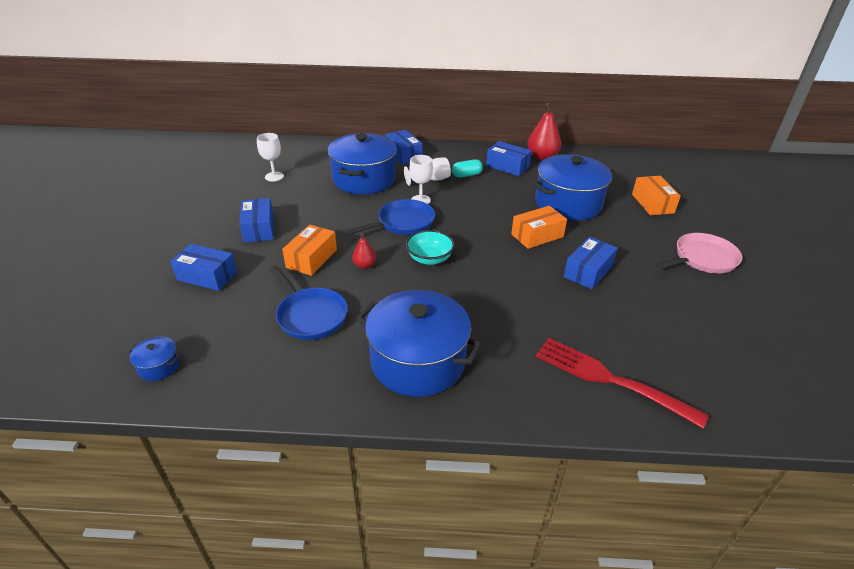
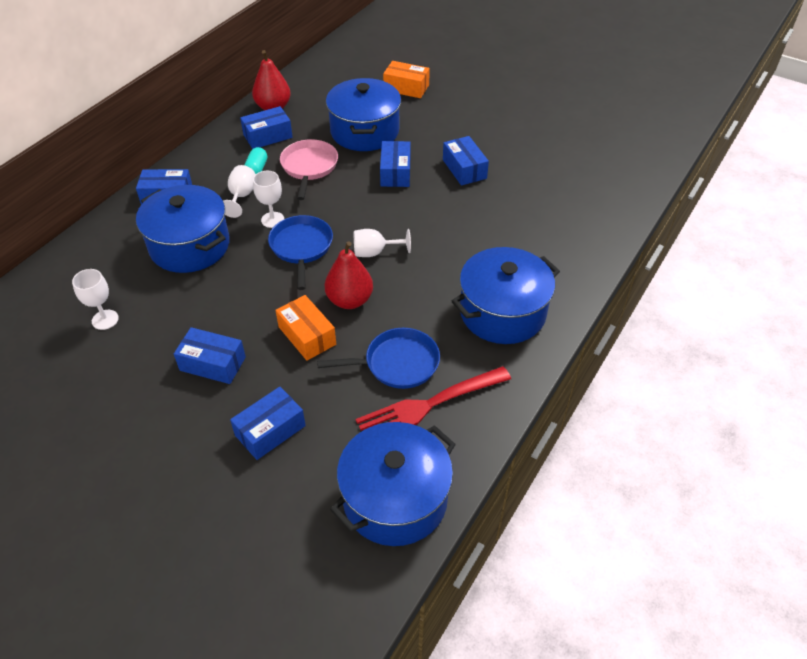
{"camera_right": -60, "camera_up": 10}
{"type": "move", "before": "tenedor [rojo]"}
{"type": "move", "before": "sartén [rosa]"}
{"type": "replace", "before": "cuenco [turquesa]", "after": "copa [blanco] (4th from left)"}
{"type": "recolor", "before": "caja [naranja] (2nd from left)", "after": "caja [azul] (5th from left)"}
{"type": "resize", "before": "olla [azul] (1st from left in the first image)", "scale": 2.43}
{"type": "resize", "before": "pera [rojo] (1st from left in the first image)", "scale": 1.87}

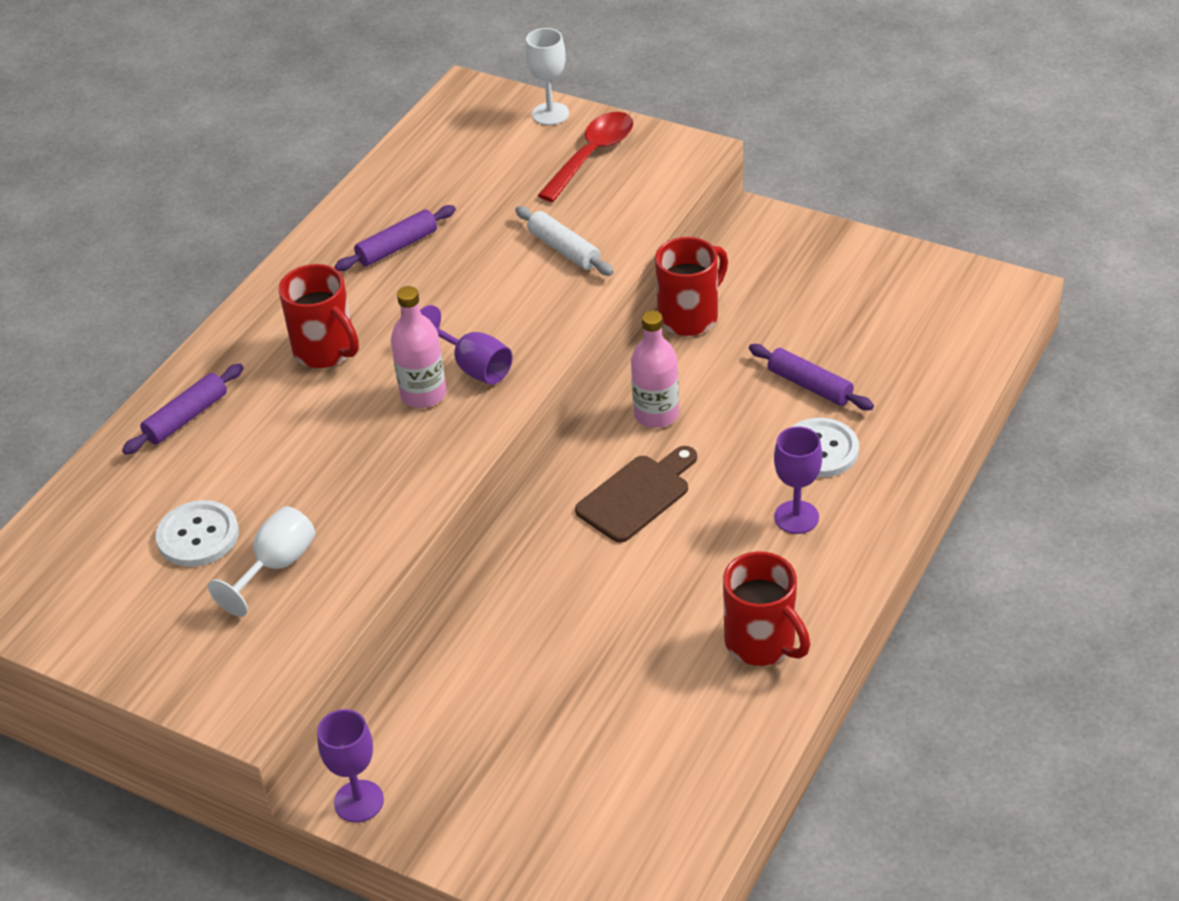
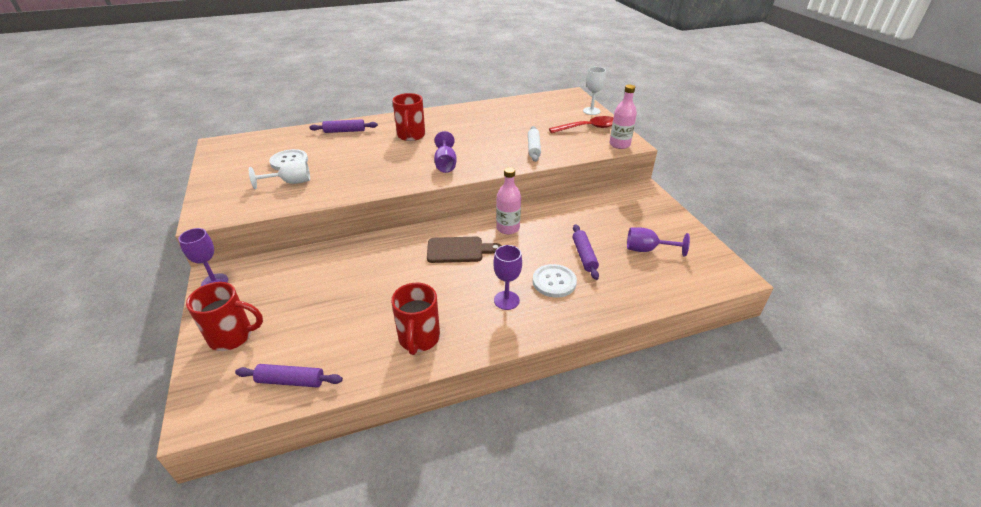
{"camera_right": 40, "camera_up": -5}
{"type": "insert", "after": "copa [morado] (4th from left)"}
{"type": "move", "before": "rodillo [morado] (2nd from left in the first image)", "after": "rodillo [morado] (1st from left)"}
{"type": "move", "before": "botella [rosa] (1st from left in the first image)", "after": "botella [rosa] (2nd from left)"}
{"type": "move", "before": "taza [rojo] (2nd from left in the first image)", "after": "taza [rojo] (1st from left)"}

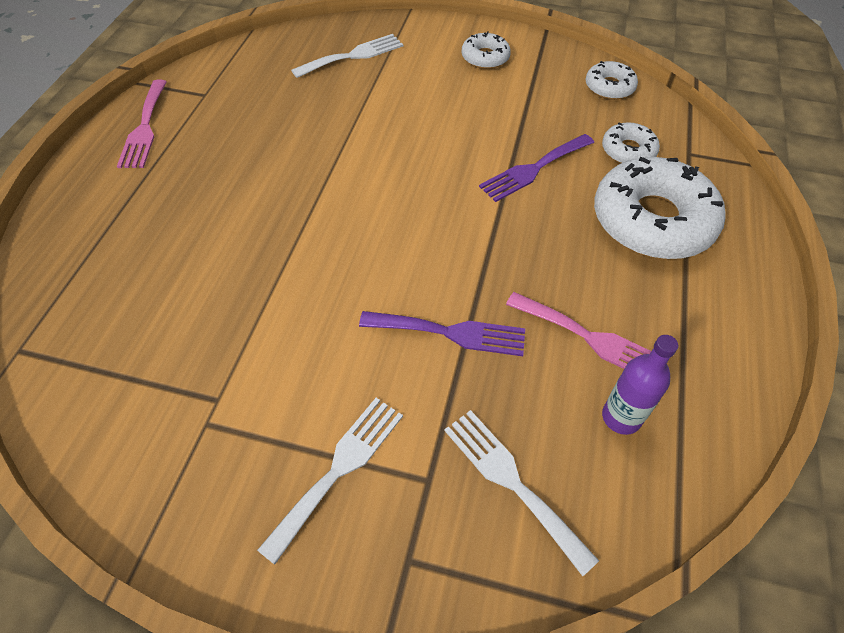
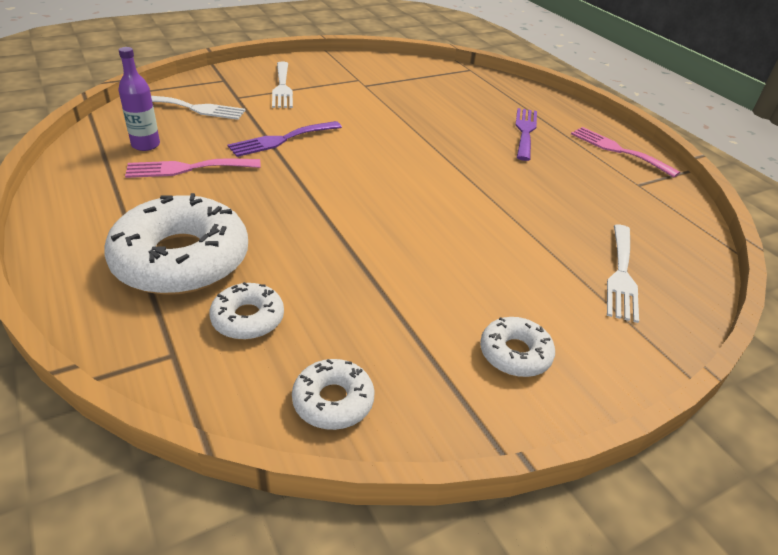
{"camera_right": 135, "camera_up": -15}
{"type": "move", "before": "tenedor [morado] (2nd from left)"}

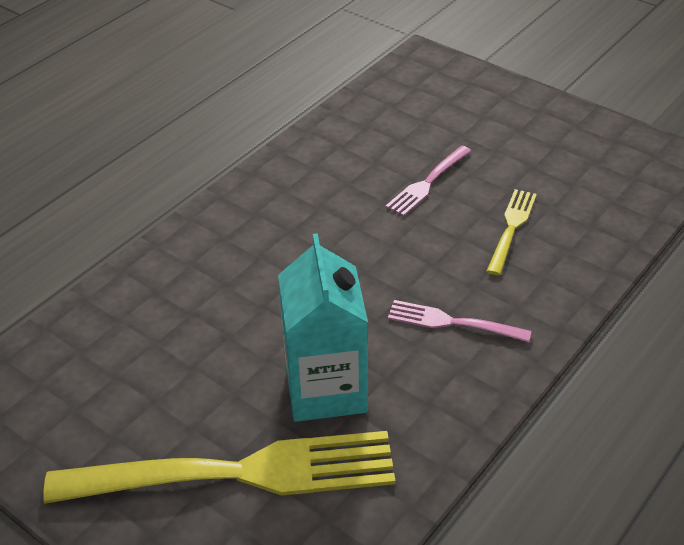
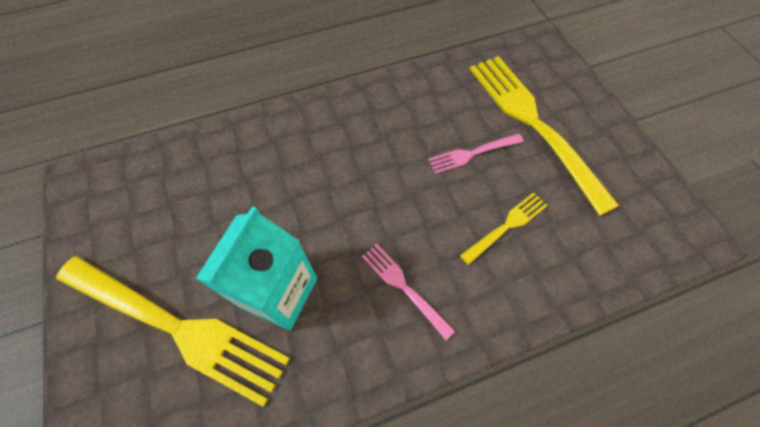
{"camera_right": 30, "camera_up": 20}
{"type": "insert", "after": "tenedor [amarillo] (3rd from left)"}

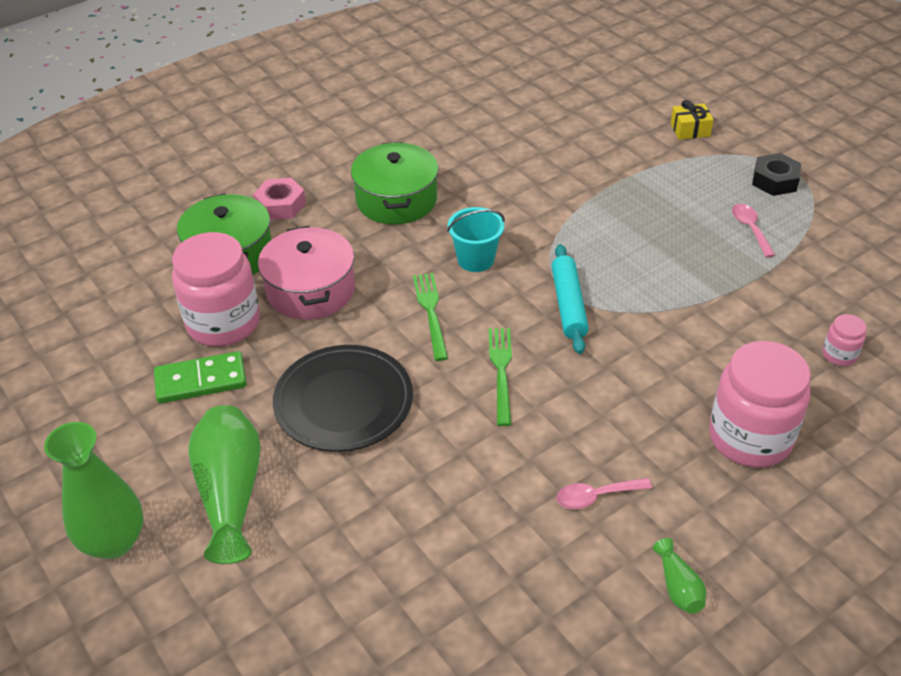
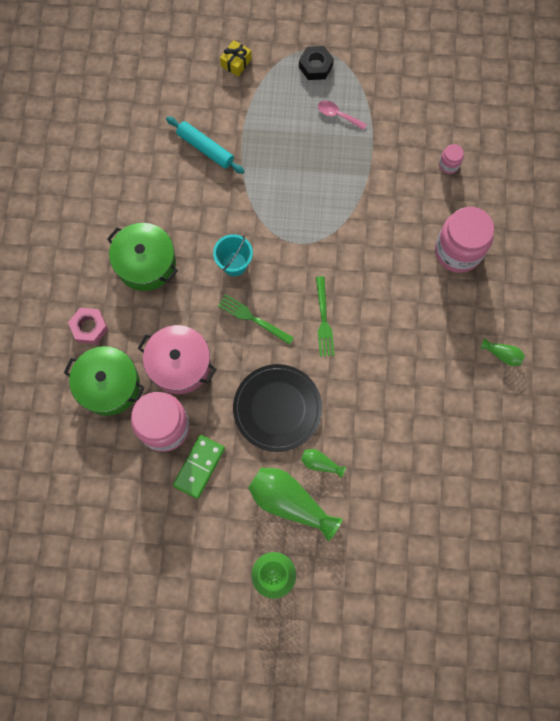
{"camera_right": -50, "camera_up": 30}
{"type": "delete", "before": "cuchara [rosa] (1st from left)"}
{"type": "insert", "after": "florero [verde] (3rd from left)"}
{"type": "move", "before": "rodillo [turquesa]"}
{"type": "rotate", "before": "tenedor [verde] (2nd from left)", "turn": -135}

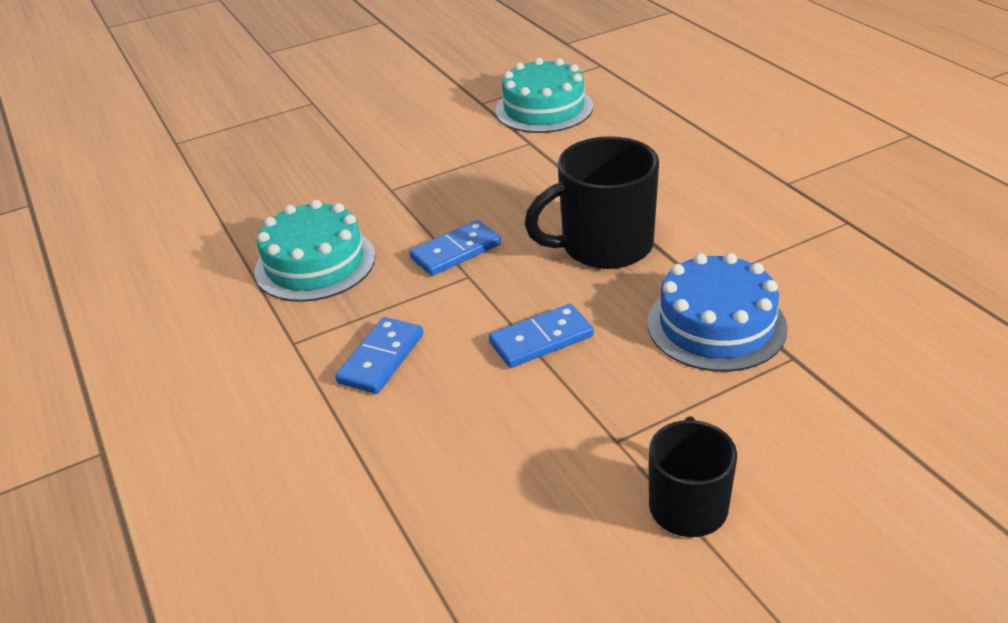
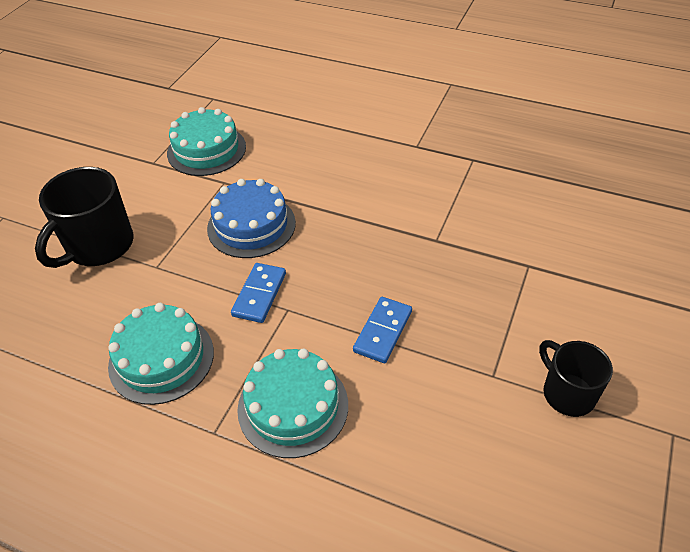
{"camera_right": -40, "camera_up": 10}
{"type": "move", "before": "taza [negro] (1st from left)"}
{"type": "move", "before": "tarta [azul]"}
{"type": "replace", "before": "ficha de dominó [azul] (1st from left)", "after": "tarta [turquesa] (3rd from left)"}

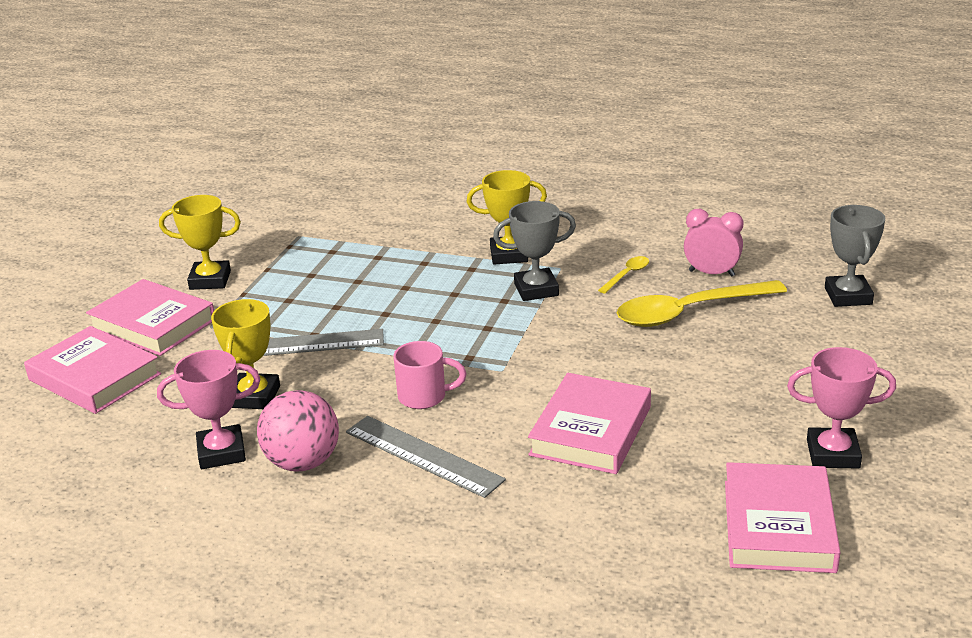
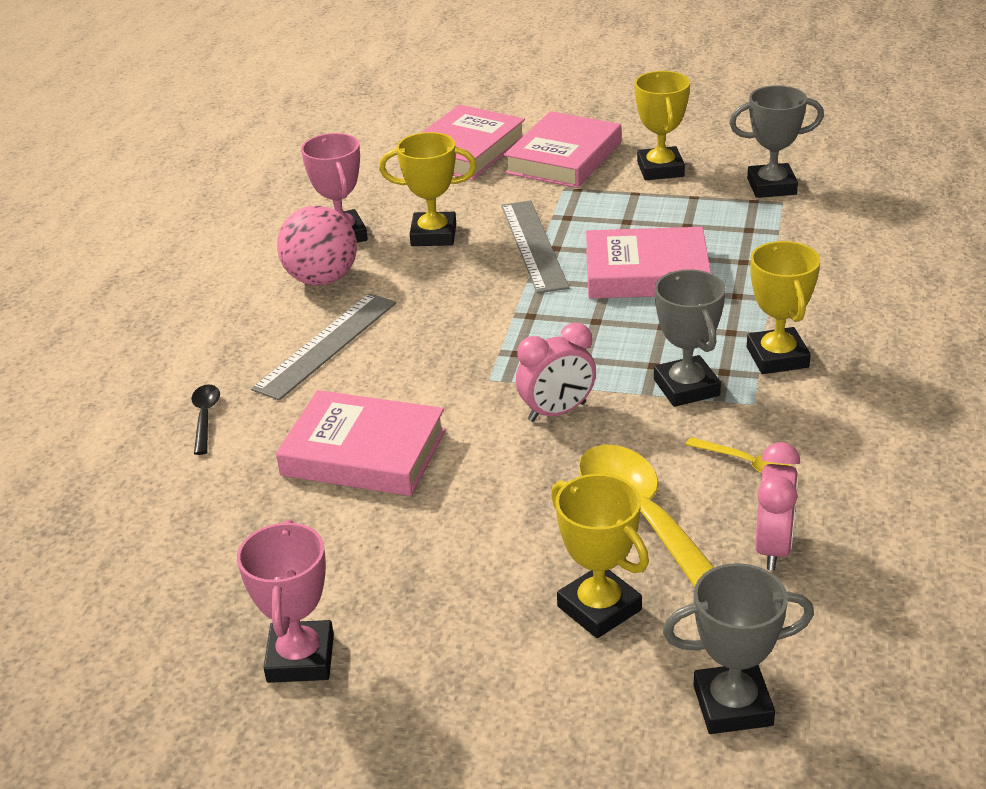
{"camera_right": 85, "camera_up": 5}
{"type": "delete", "before": "taza [rosa]"}
{"type": "insert", "after": "cuchara [negro]"}
{"type": "insert", "after": "despertador [rosa] (1st from left)"}
{"type": "insert", "after": "trofeo [amarillo] (2nd from left)"}
{"type": "insert", "after": "trofeo [gris] (3rd from left)"}
{"type": "move", "before": "libro [rosa] (4th from left)"}

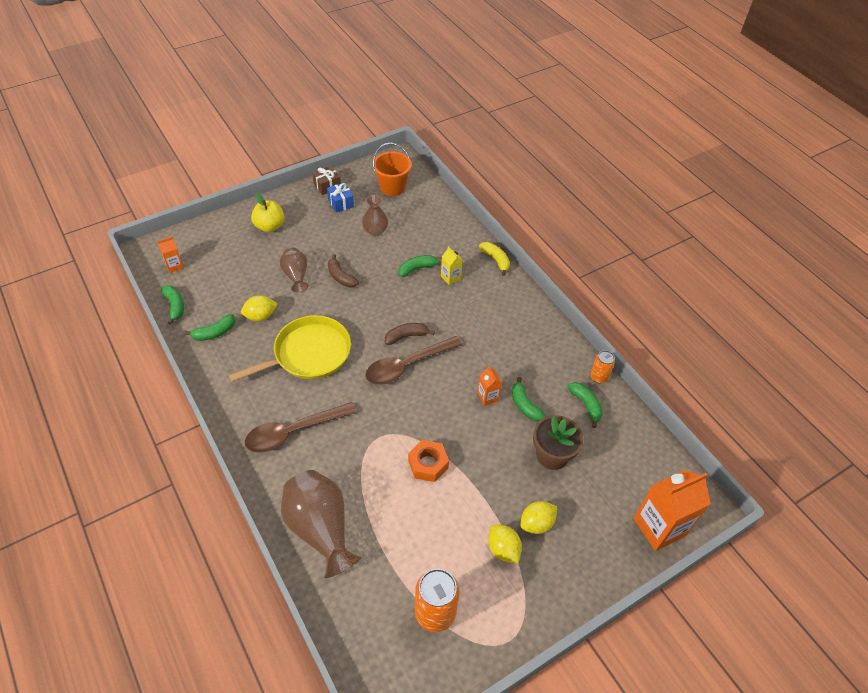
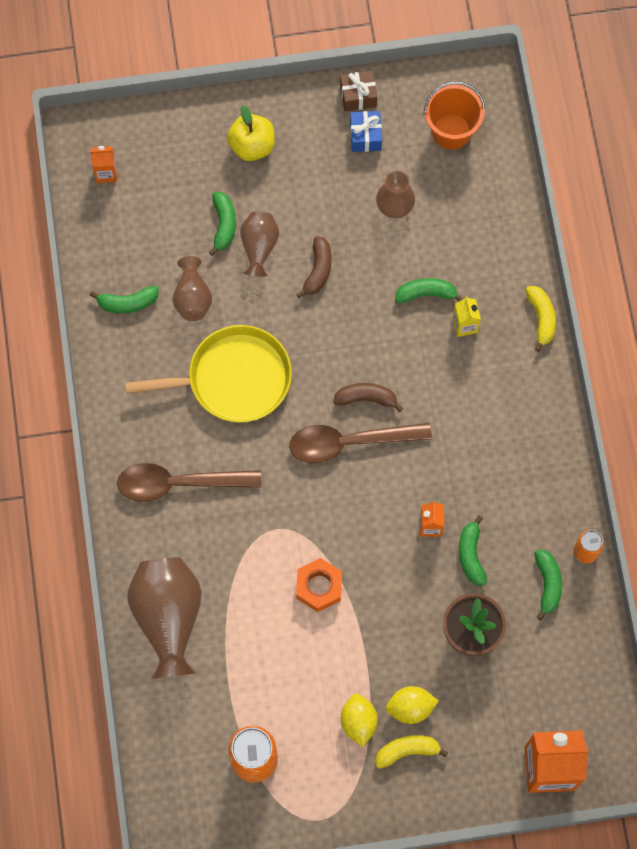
{"camera_right": 25, "camera_up": 20}
{"type": "insert", "after": "plátano [amarillo] (1st from left)"}
{"type": "move", "before": "plátano [verde] (1st from left in the first image)", "after": "plátano [verde] (2nd from left)"}
{"type": "replace", "before": "limón [amarillo] (1st from left)", "after": "florero [marrón] (2nd from left)"}
{"type": "rotate", "before": "plátano [marrón] (1st from left)", "turn": -150}

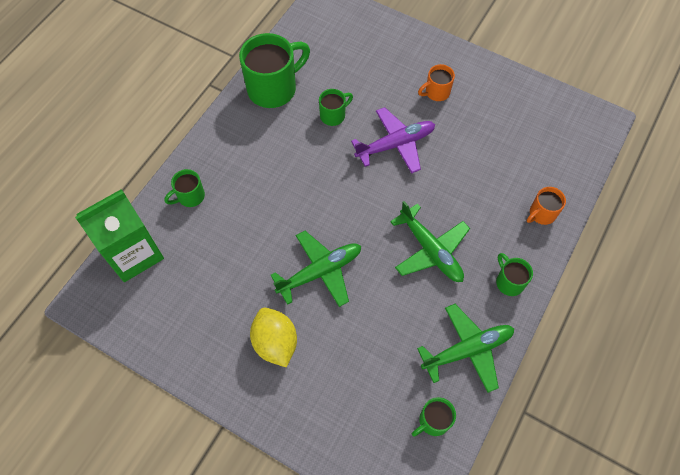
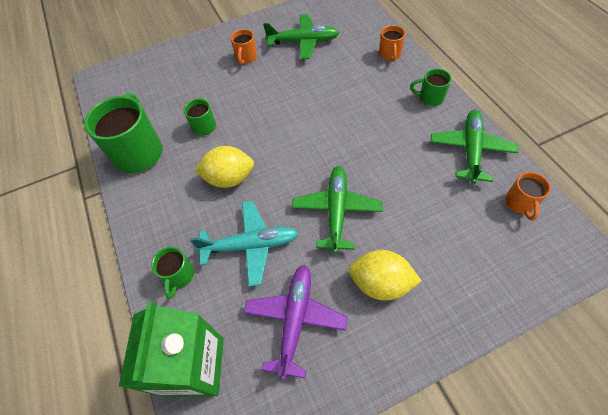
{"camera_right": -50, "camera_up": -5}
{"type": "insert", "after": "avión [turquesa]"}
{"type": "insert", "after": "limón [amarillo] (1st from left)"}
{"type": "move", "before": "avión [morado]"}
{"type": "move", "before": "avión [verde] (2nd from left in the first image)", "after": "avión [verde] (1st from left)"}
{"type": "recolor", "before": "taza [verde] (4th from left)", "after": "taza [naranja] (3rd from left)"}

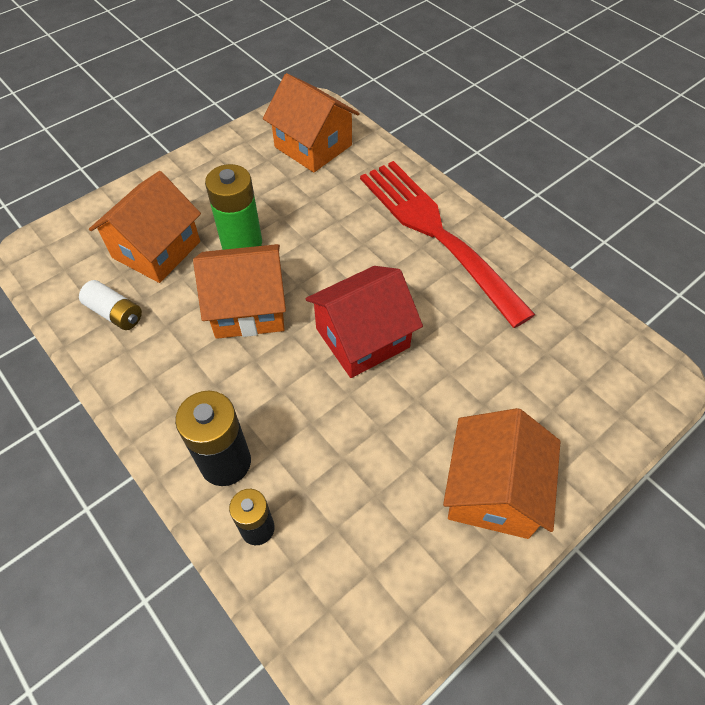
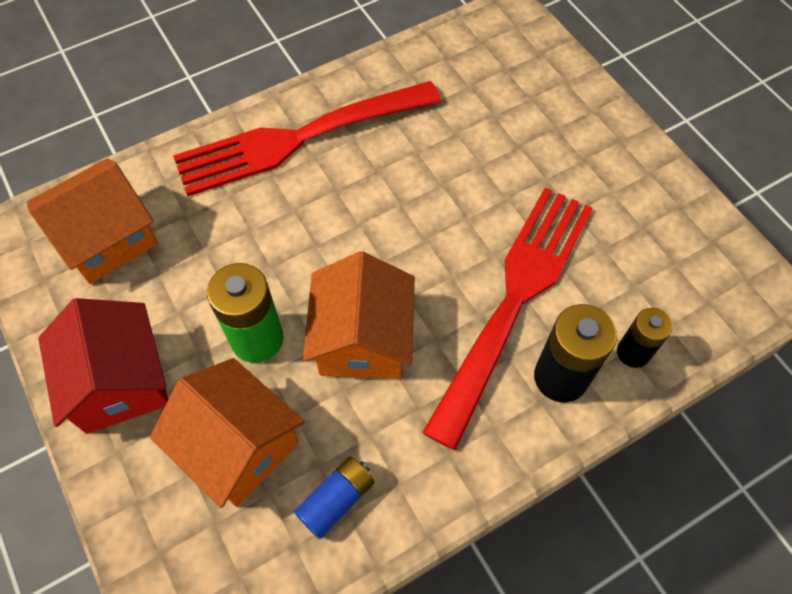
{"camera_right": -80, "camera_up": 5}
{"type": "delete", "before": "casa [naranja] (4th from left)"}
{"type": "insert", "after": "tenedor [rojo] (2nd from left)"}
{"type": "move", "before": "casa [rojo]"}
{"type": "recolor", "before": "pila [blanco]", "after": "pila [azul]"}

